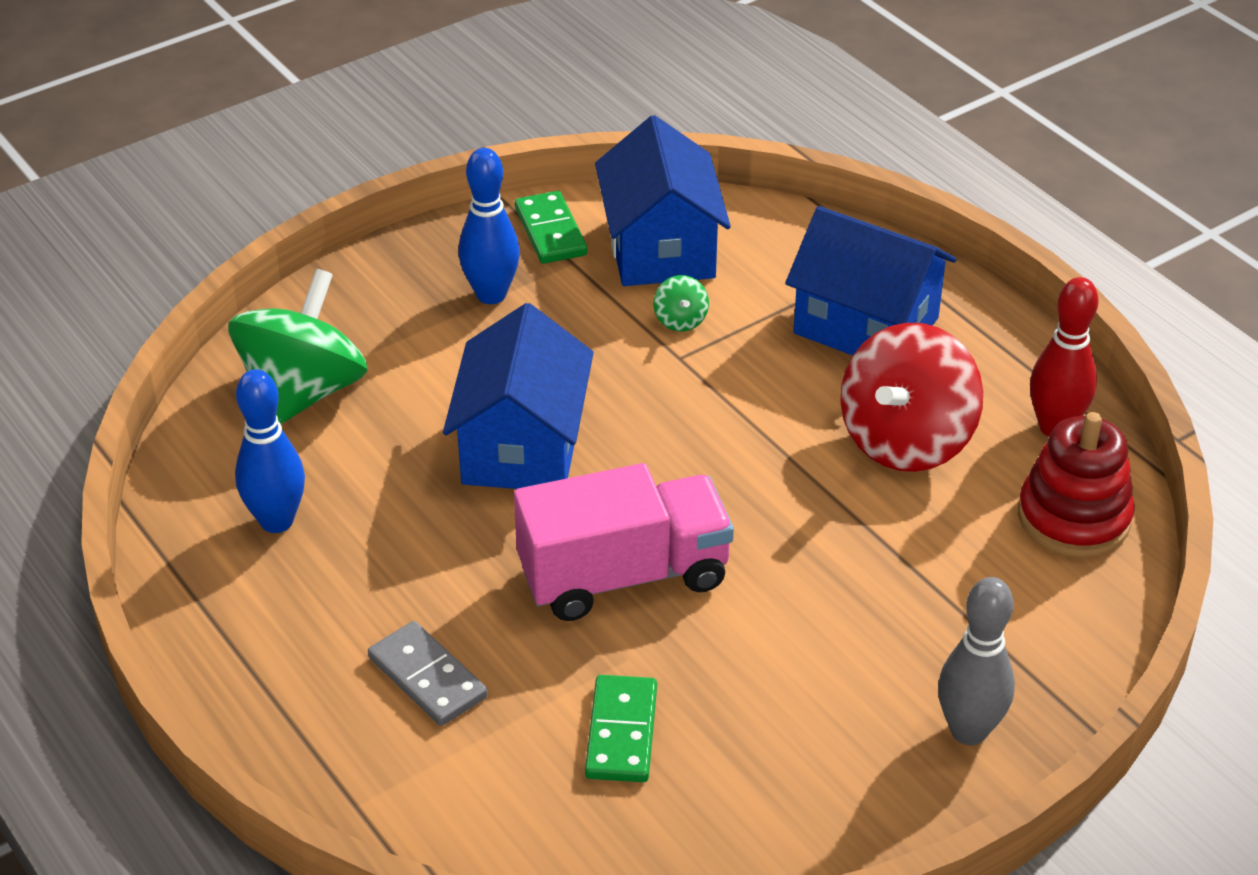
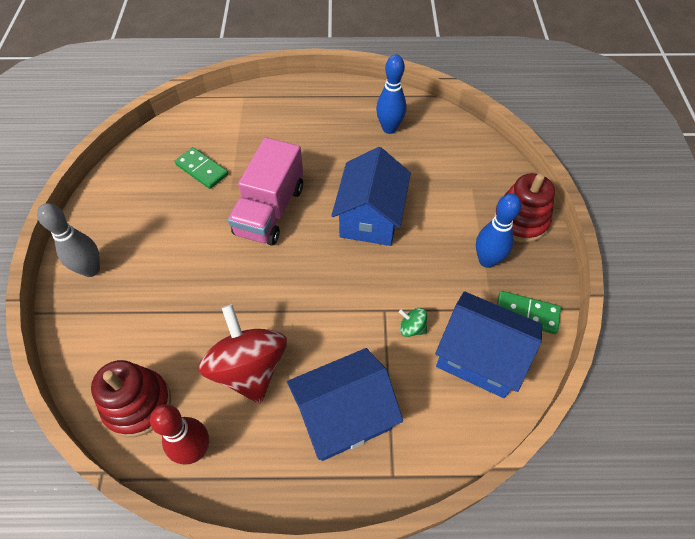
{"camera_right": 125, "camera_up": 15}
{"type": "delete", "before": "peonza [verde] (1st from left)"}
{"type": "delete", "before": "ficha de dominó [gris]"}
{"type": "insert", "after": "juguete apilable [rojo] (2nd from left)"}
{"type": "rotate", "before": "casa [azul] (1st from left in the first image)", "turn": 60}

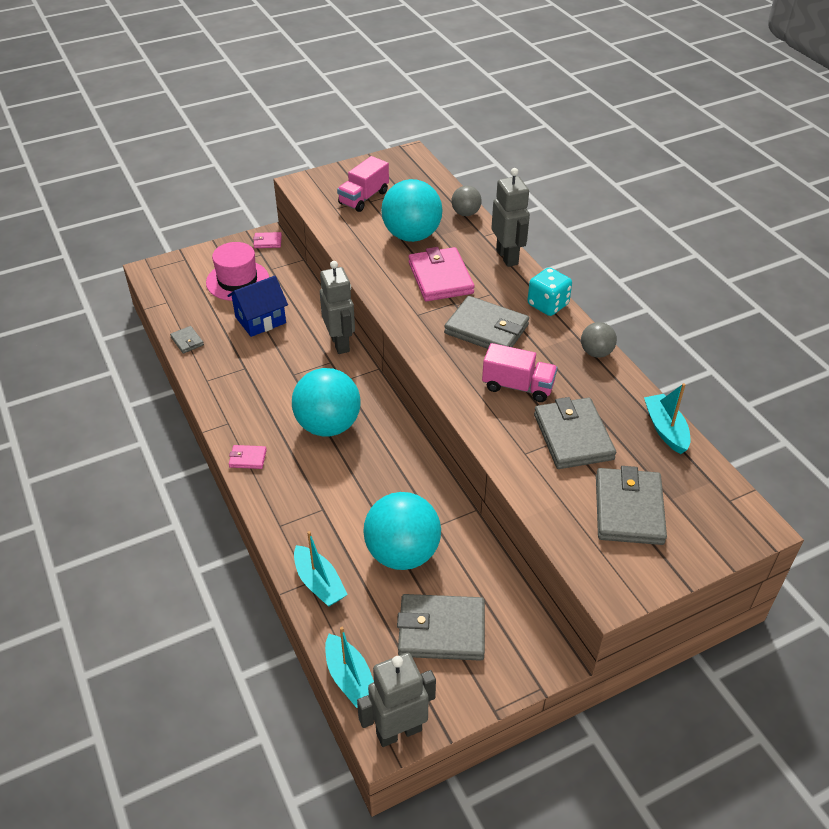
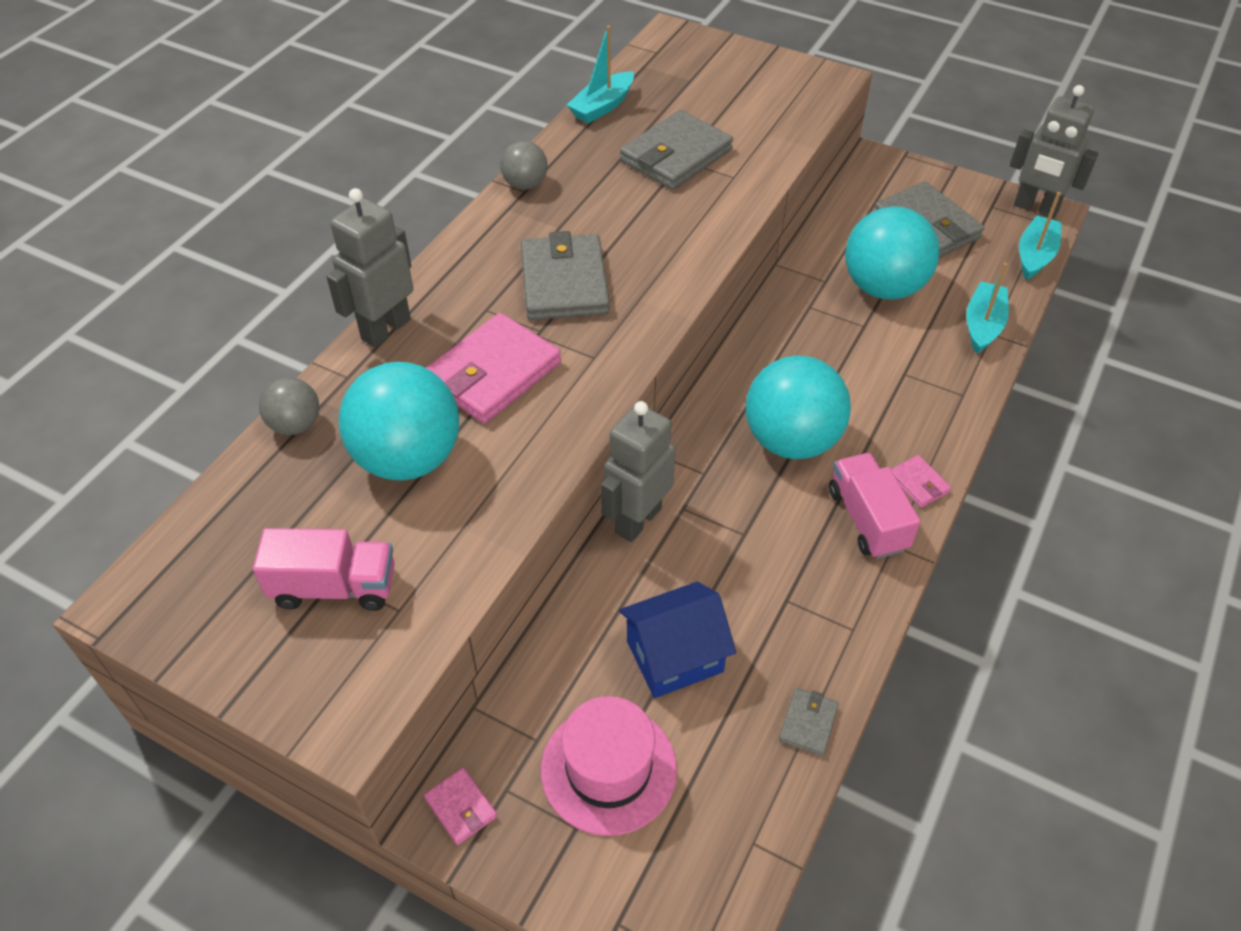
{"camera_right": -125, "camera_up": 5}
{"type": "delete", "before": "dado [turquesa]"}
{"type": "delete", "before": "cartera [gris] (5th from left)"}
{"type": "move", "before": "camión [rosa] (2nd from left)"}
{"type": "rotate", "before": "casa [azul]", "turn": -45}

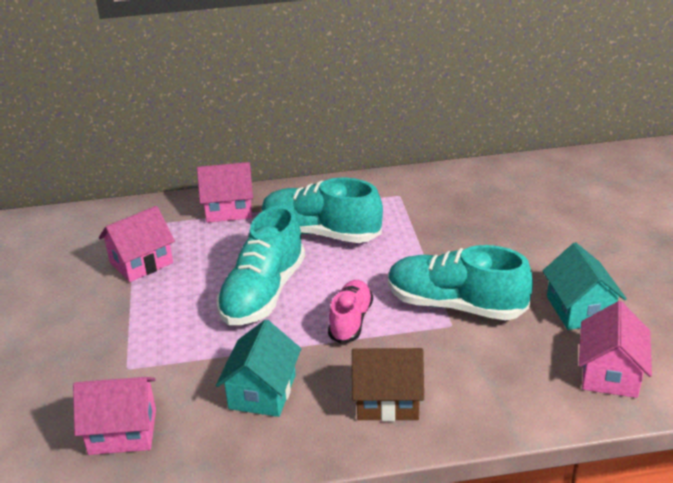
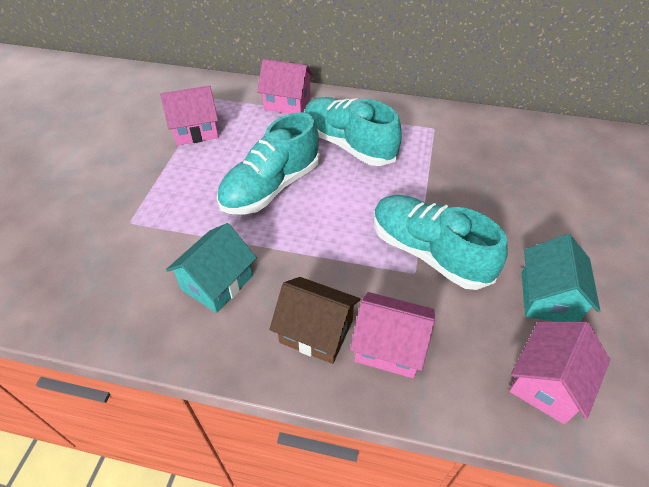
{"camera_right": 20, "camera_up": 15}
{"type": "delete", "before": "zapato [rosa]"}
{"type": "move", "before": "casa [rosa] (1st from left in the first image)", "after": "casa [rosa] (3rd from left)"}

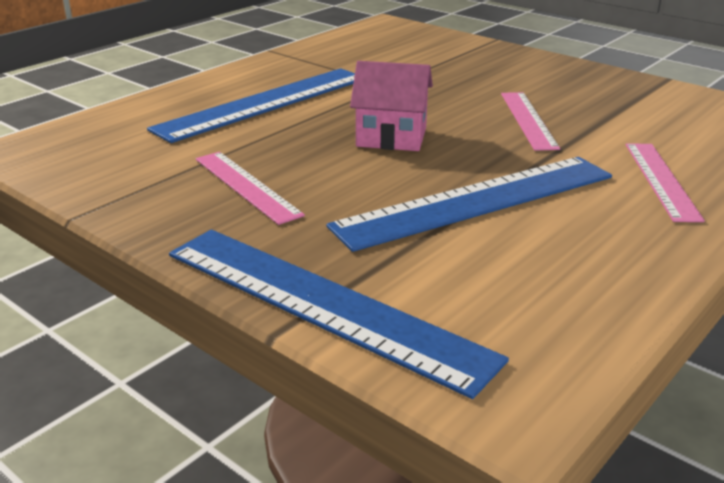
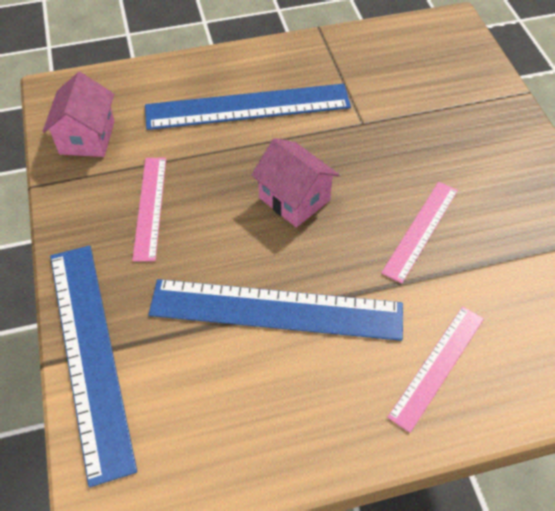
{"camera_right": 35, "camera_up": 25}
{"type": "insert", "after": "casa [rosa] (1st from left)"}

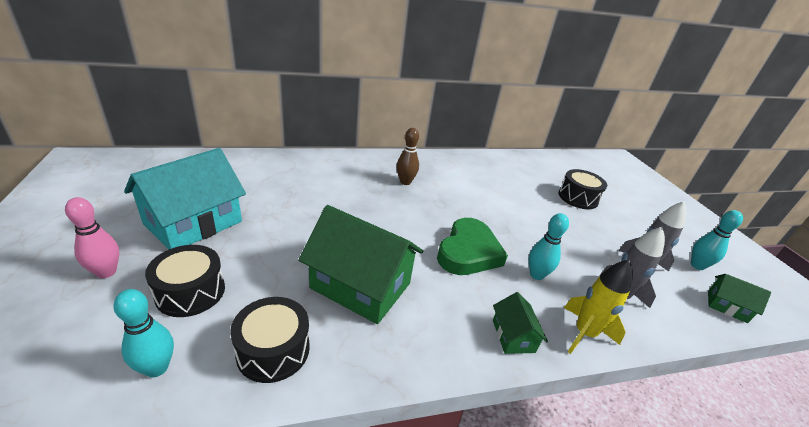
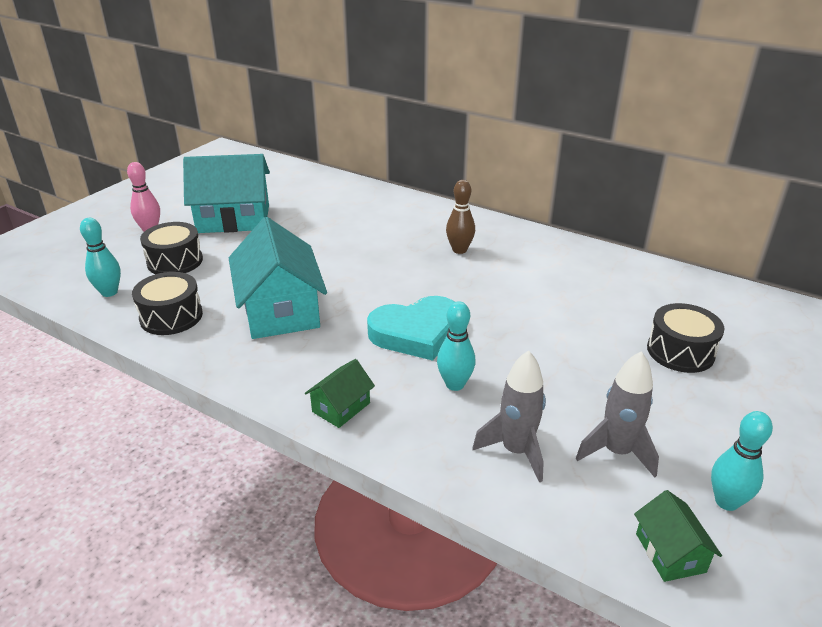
{"camera_right": 50, "camera_up": 0}
{"type": "delete", "before": "cohete [amarillo]"}
{"type": "recolor", "before": "casa [verde] (1st from left)", "after": "casa [turquesa] (2nd from left)"}
{"type": "recolor", "before": "corazón [verde]", "after": "corazón [turquesa]"}

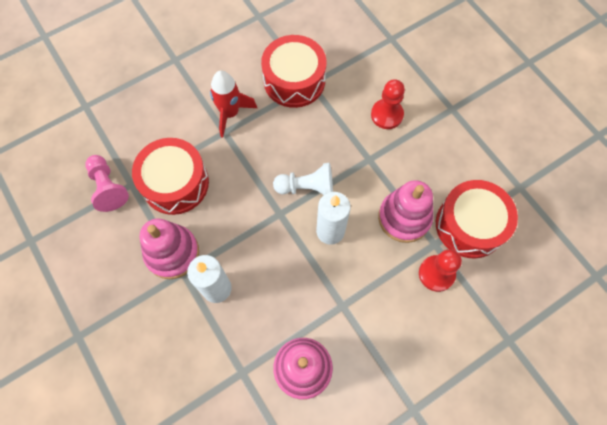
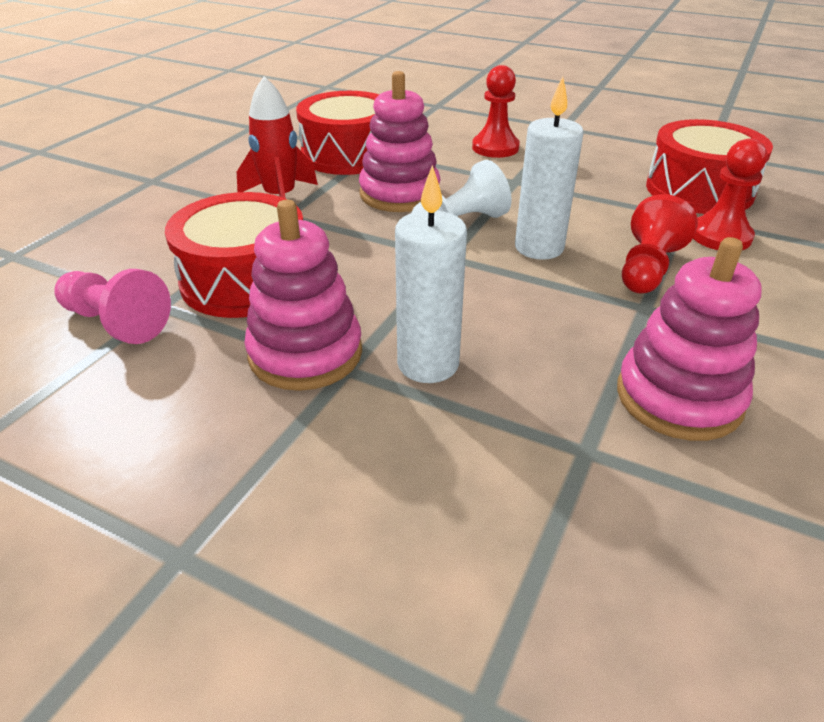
{"camera_right": -30, "camera_up": -30}
{"type": "insert", "after": "peón [rojo] (2nd from left)"}
{"type": "move", "before": "juguete apilable [rosa] (3rd from left in the first image)", "after": "juguete apilable [rosa] (2nd from left)"}

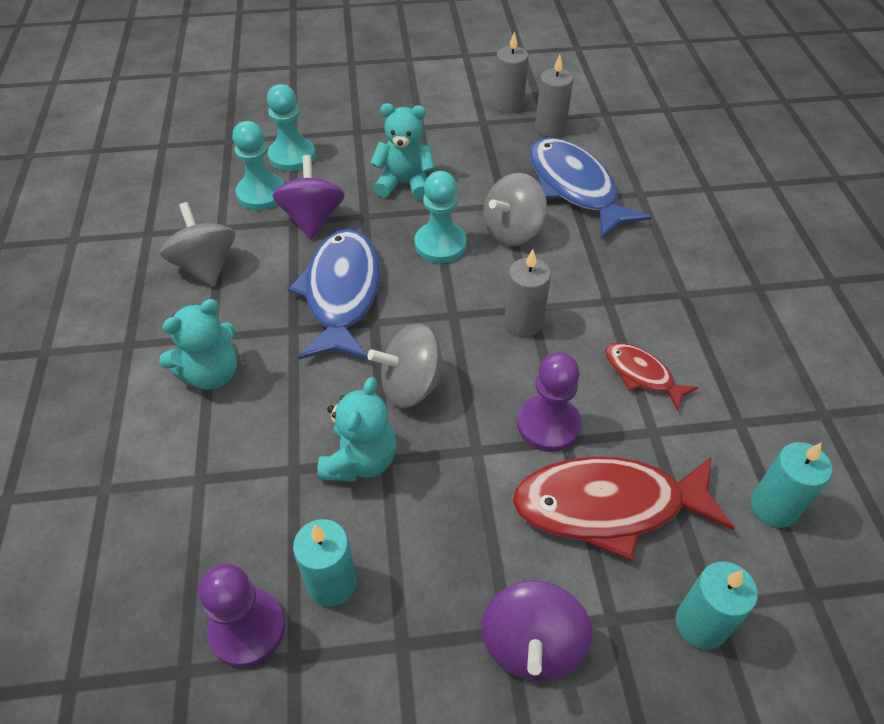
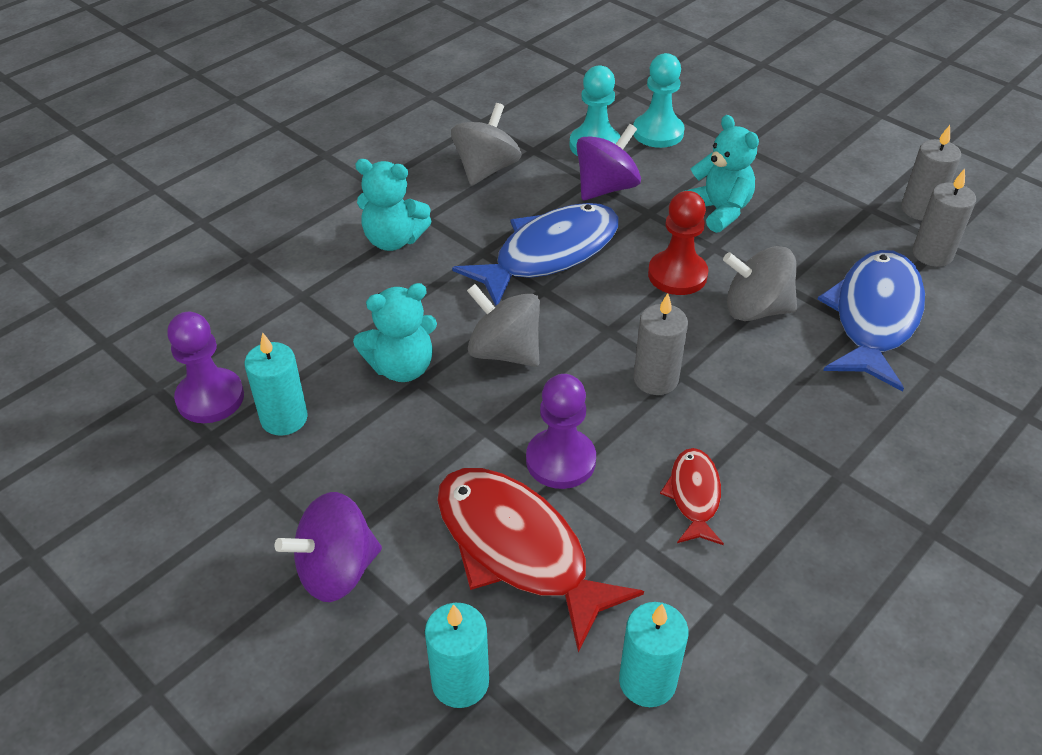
{"camera_right": 50, "camera_up": -5}
{"type": "recolor", "before": "peón [turquesa] (3rd from left)", "after": "peón [rojo]"}

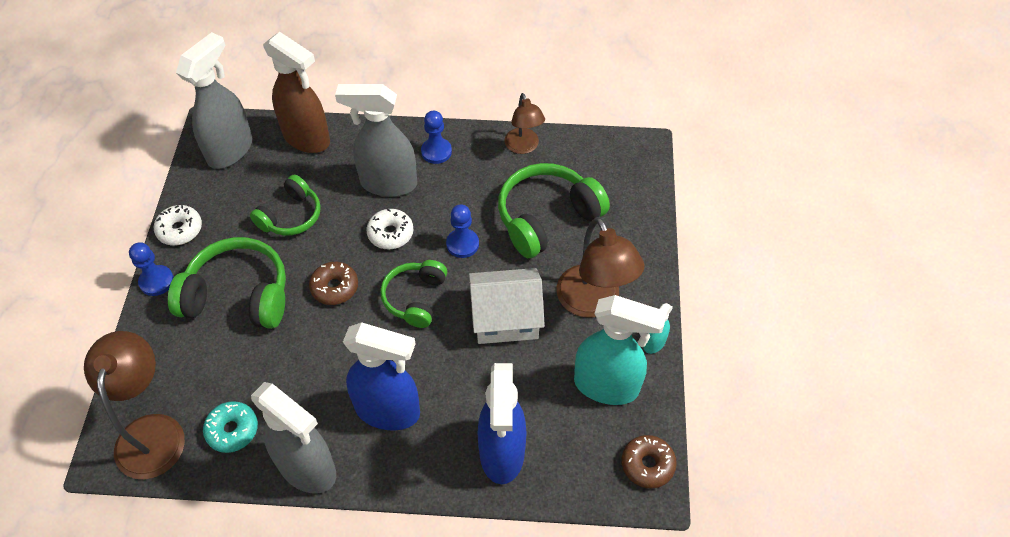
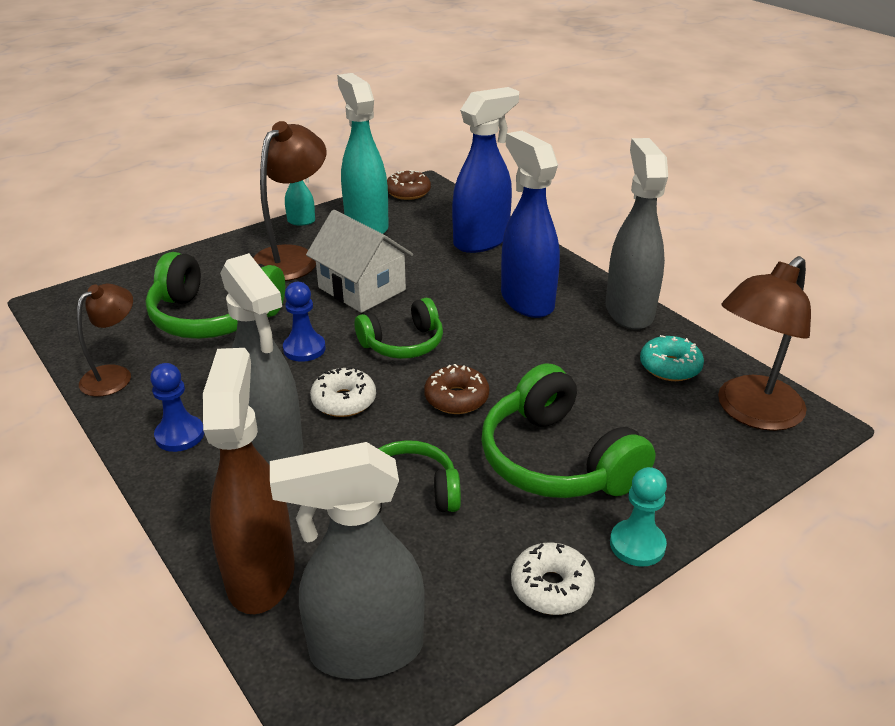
{"camera_right": -130, "camera_up": -20}
{"type": "recolor", "before": "peón [azul] (1st from left)", "after": "peón [turquesa]"}

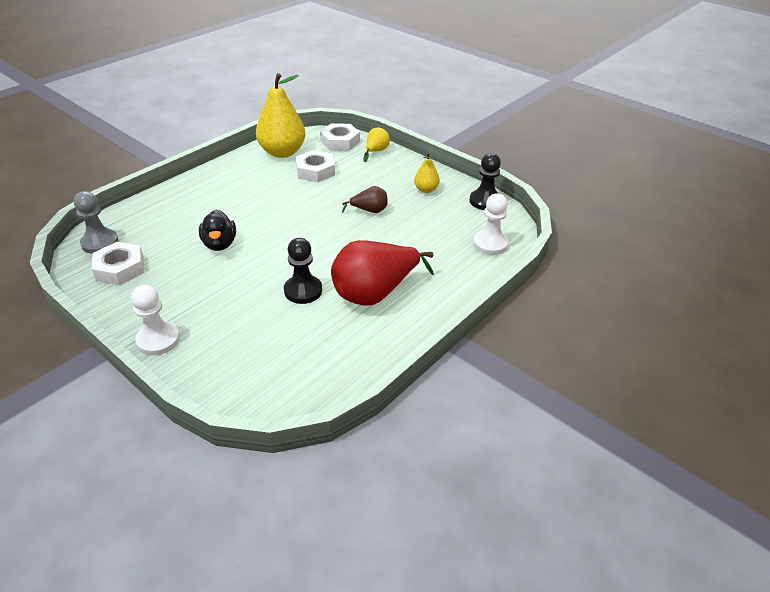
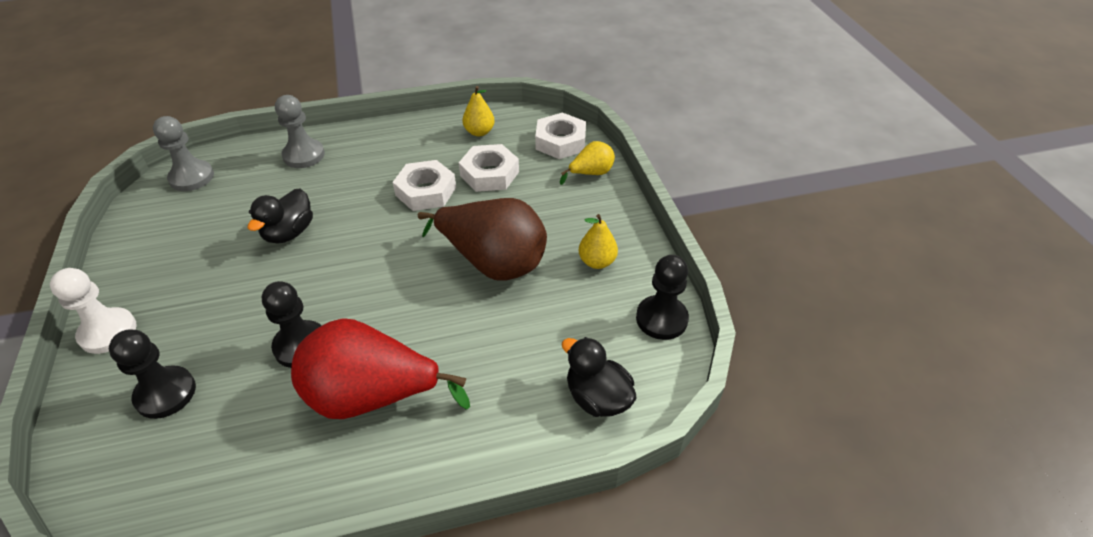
{"camera_right": 35, "camera_up": 5}
{"type": "insert", "after": "peón [negro] (1st from left)"}
{"type": "insert", "after": "peón [gris] (2nd from left)"}
{"type": "move", "before": "tuerca [blanco] (1st from left)"}
{"type": "replace", "before": "peón [blanco] (2nd from left)", "after": "pato [negro] (2nd from left)"}
{"type": "resize", "before": "pera [amarillo] (1st from left)", "scale": 0.48}
{"type": "resize", "before": "pera [marrón]", "scale": 2.06}

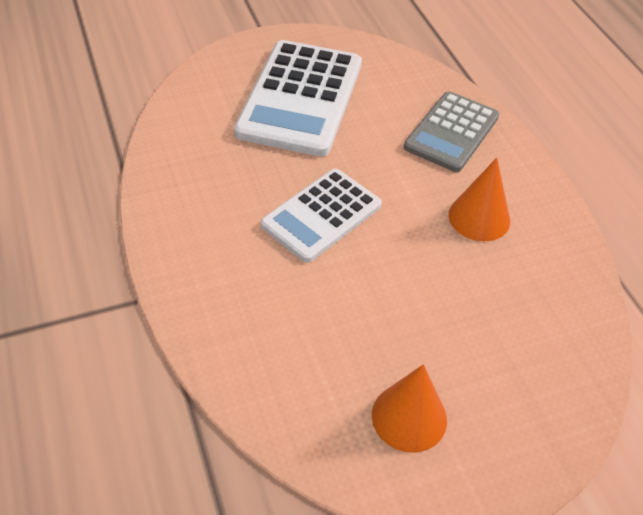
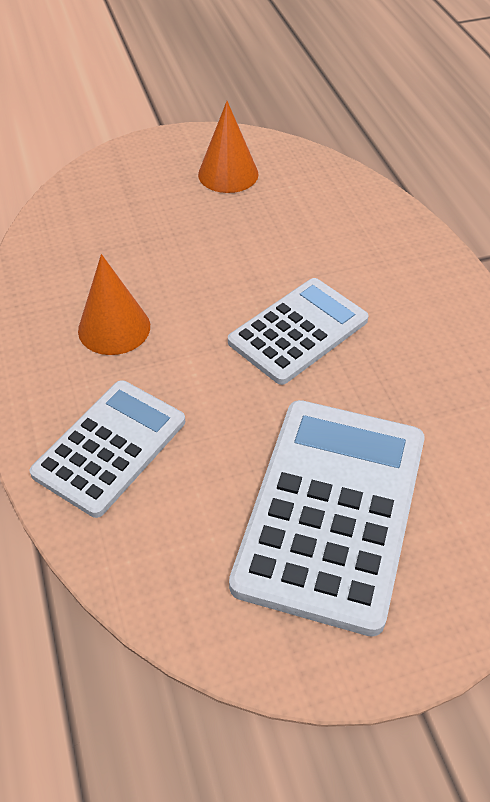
{"camera_right": -175, "camera_up": 0}
{"type": "recolor", "before": "calculadora [gris]", "after": "calculadora [blanco] (1st from left)"}

